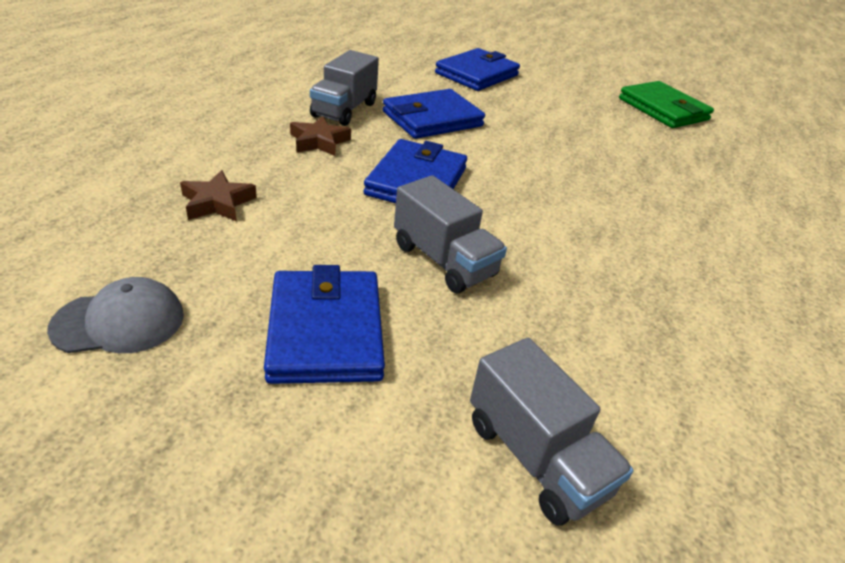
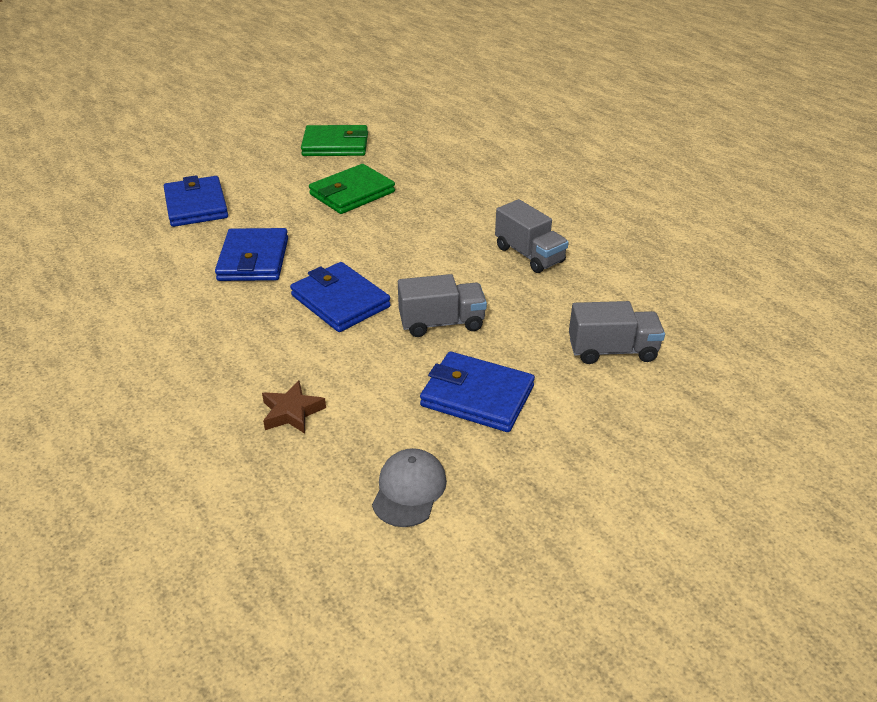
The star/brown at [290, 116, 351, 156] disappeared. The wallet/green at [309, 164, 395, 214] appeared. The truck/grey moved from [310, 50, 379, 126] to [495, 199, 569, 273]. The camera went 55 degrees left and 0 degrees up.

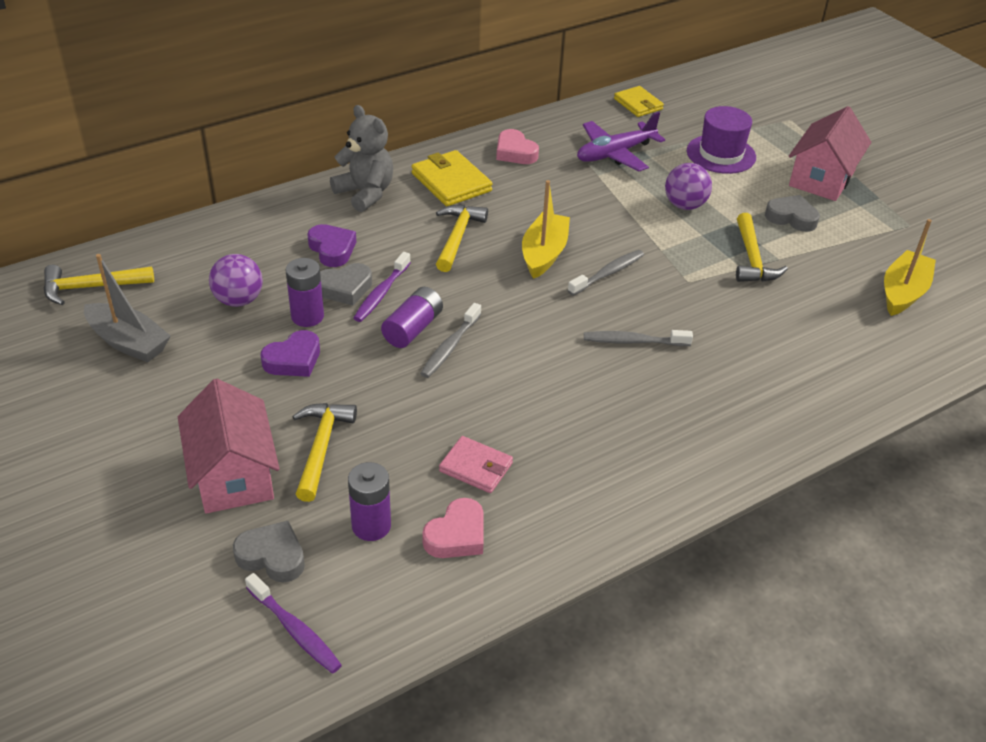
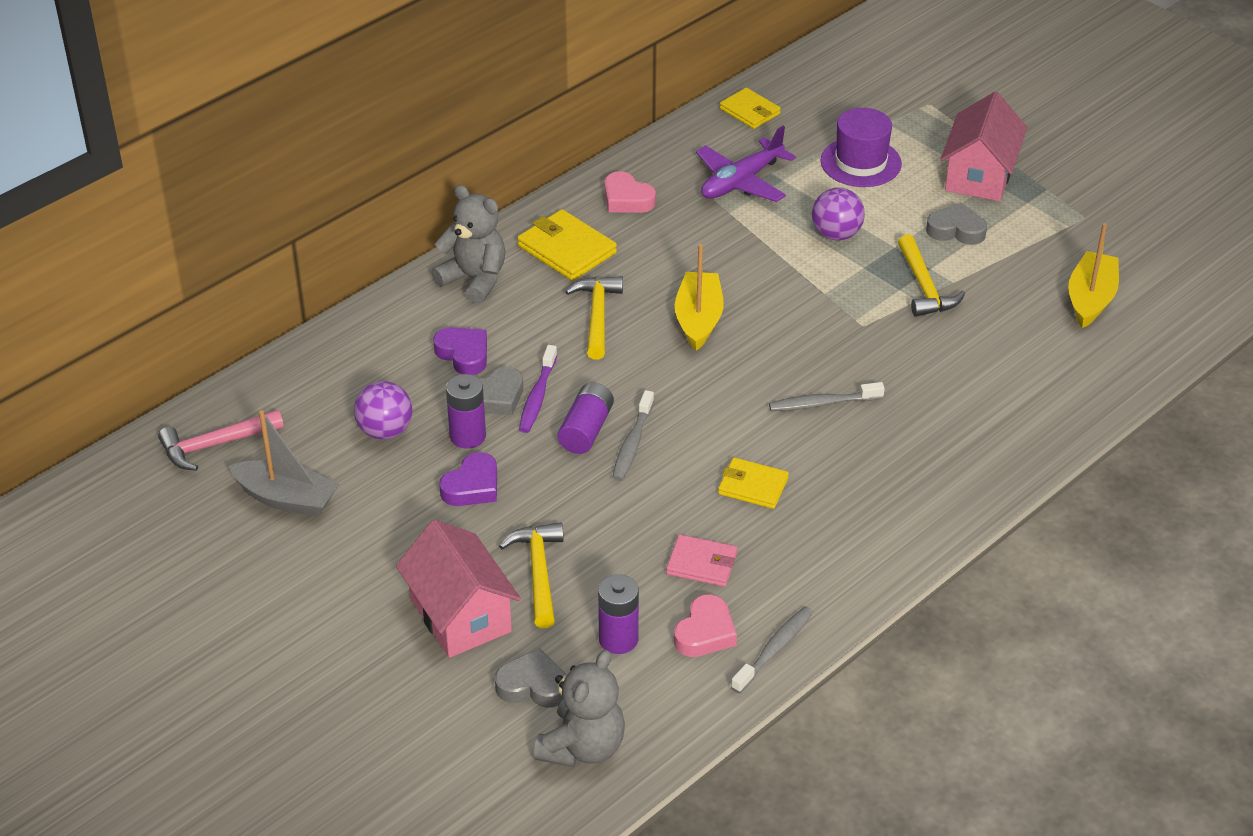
The wallet/yellow at [718, 457, 789, 509] appeared. The toothbrush/grey moved from [568, 250, 644, 296] to [731, 606, 813, 694]. The toothbrush/purple at [245, 573, 342, 673] was replaced by the teddy bear/grey at [534, 650, 625, 767]. The hammer/yellow at [44, 265, 154, 305] became the hammer/pink at [158, 410, 284, 471]. The camera went 10 degrees left and 0 degrees up.

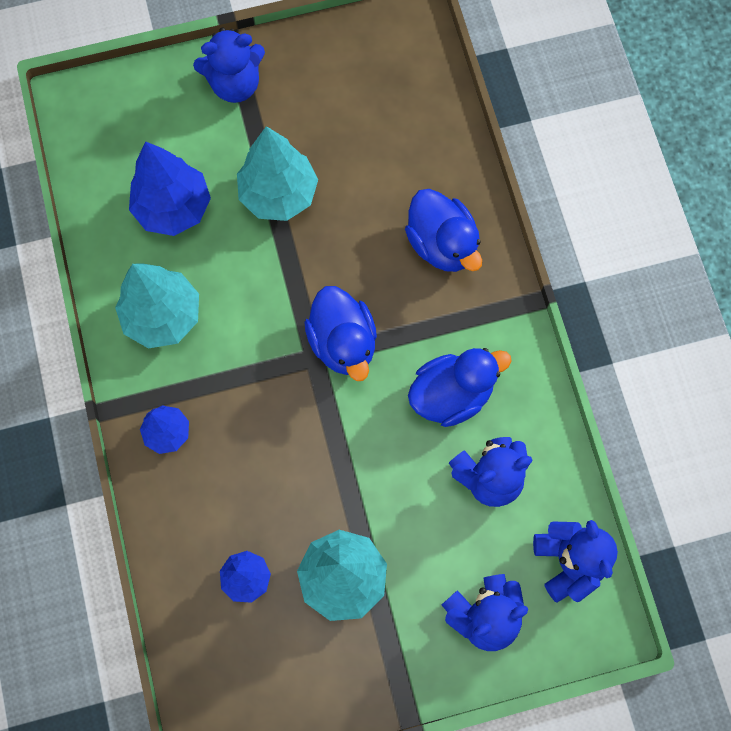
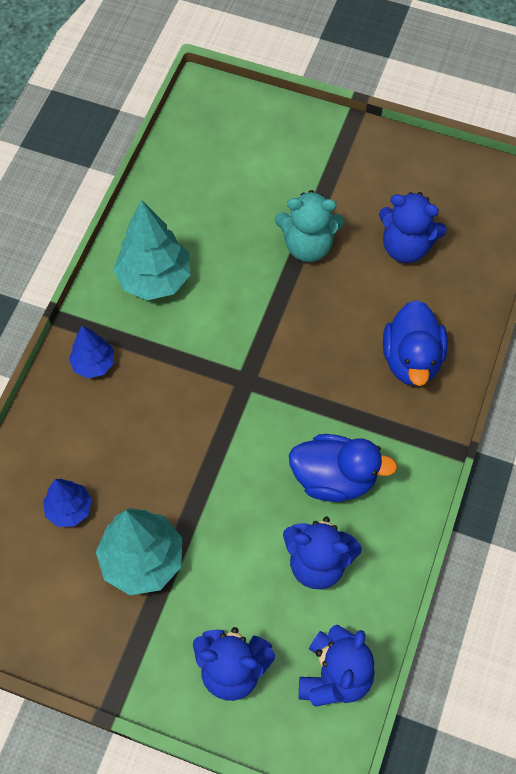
The tree/blue at [129, 141, 211, 236] disappeared. The duck/blue at [304, 286, 377, 381] disappeared. The teddy bear/blue moved from [193, 27, 265, 103] to [379, 192, 447, 263]. The tree/turquoise at [237, 126, 318, 221] was replaced by the teddy bear/turquoise at [275, 190, 344, 262]. The camera went 35 degrees right and 10 degrees down.

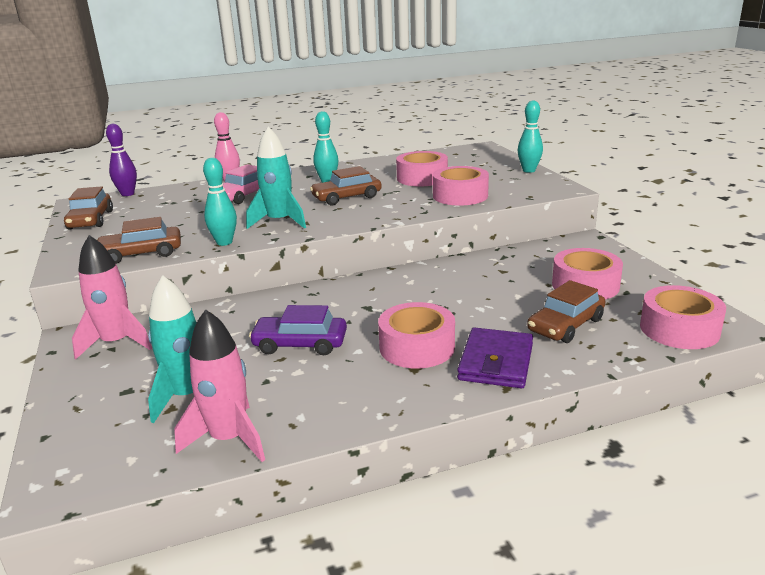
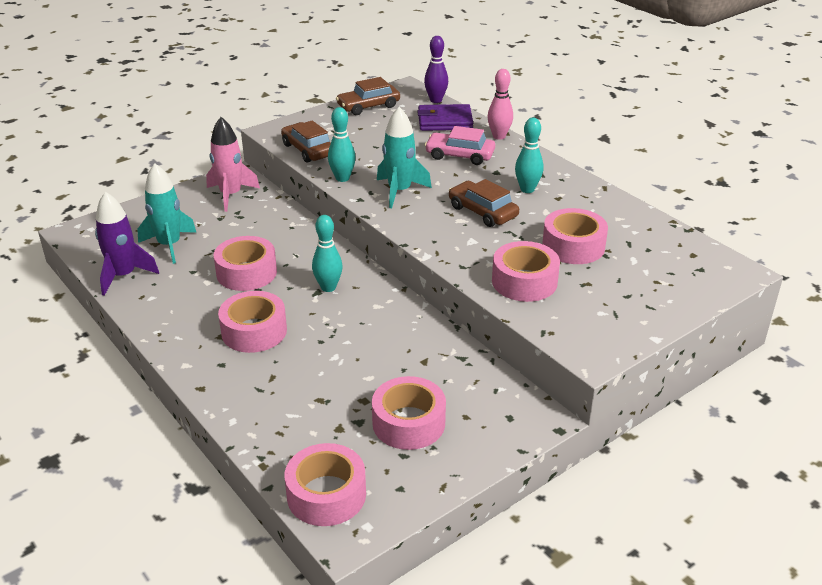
The car/brown at [527, 280, 605, 343] disappeared. The wallet/purple moved from [457, 327, 533, 388] to [417, 104, 473, 131]. The bowling pin/turquoise moved from [518, 100, 543, 173] to [312, 215, 343, 292]. The car/purple at [249, 305, 347, 355] was replaced by the tape/pink at [214, 236, 277, 291]. The rocket/pink at [174, 309, 265, 462] became the rocket/purple at [95, 192, 159, 296]. The camera went 70 degrees right and 10 degrees up.

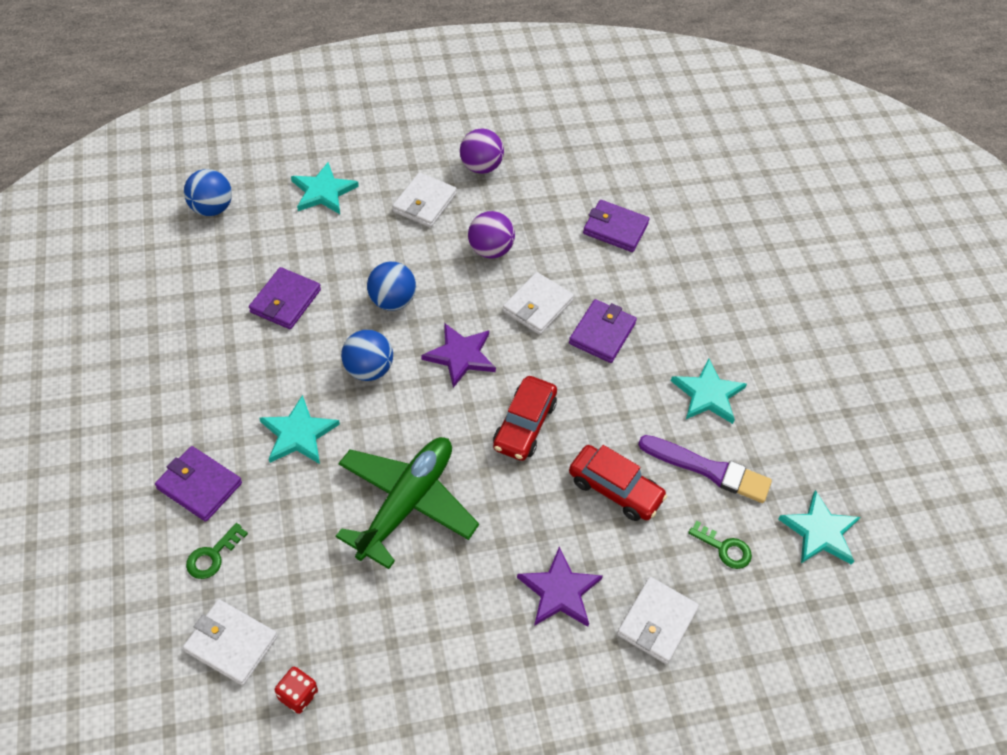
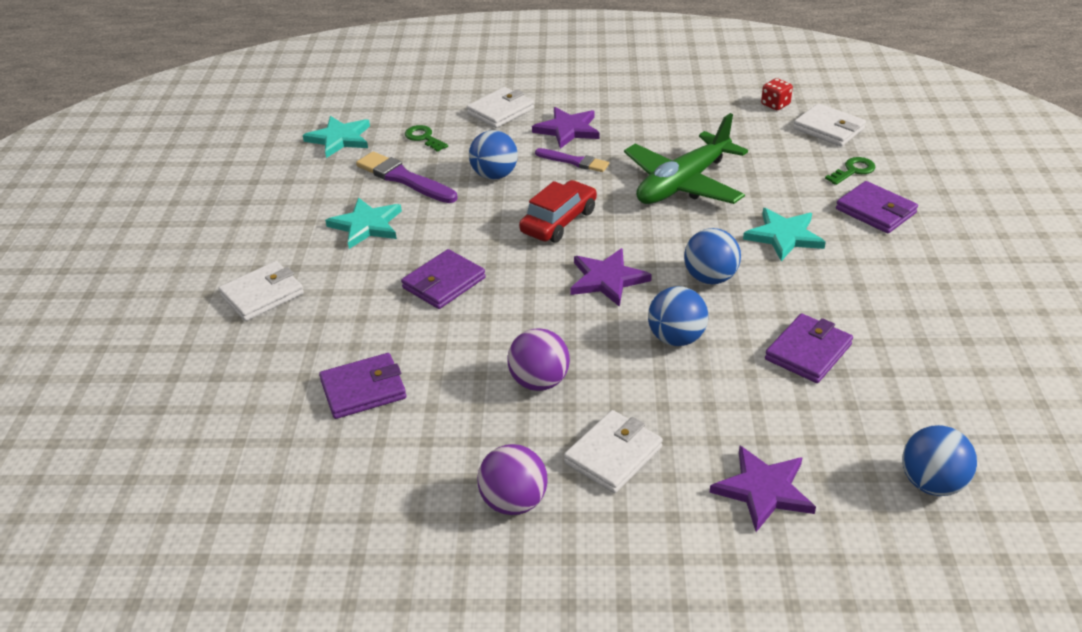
The brush/purple at [535, 148, 609, 172] appeared. The wallet/white moved from [503, 272, 574, 335] to [219, 261, 304, 321]. The car/red at [569, 445, 667, 521] was replaced by the ball/blue at [469, 130, 518, 179]. The star/turquoise at [291, 162, 359, 214] became the star/purple at [709, 446, 816, 532]. The wallet/purple at [583, 200, 650, 252] turned 60 degrees counterclockwise. The camera went 160 degrees left and 15 degrees down.

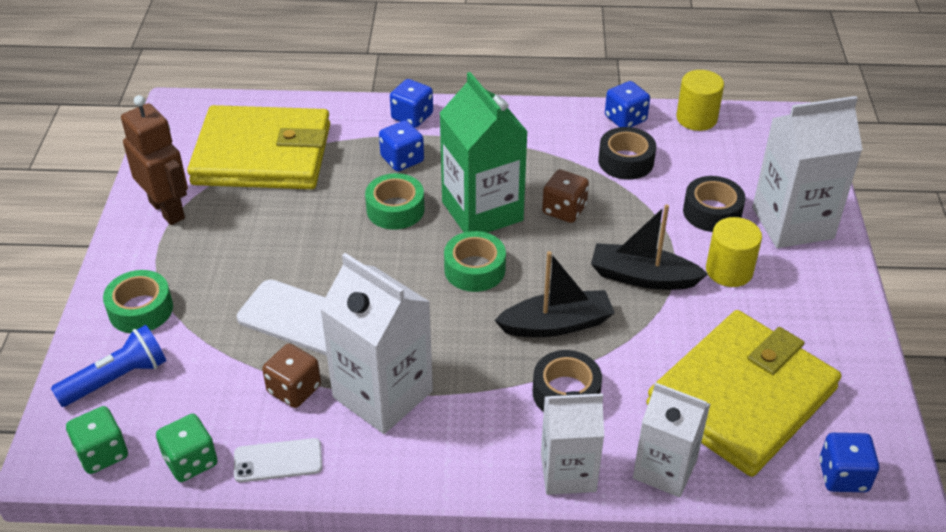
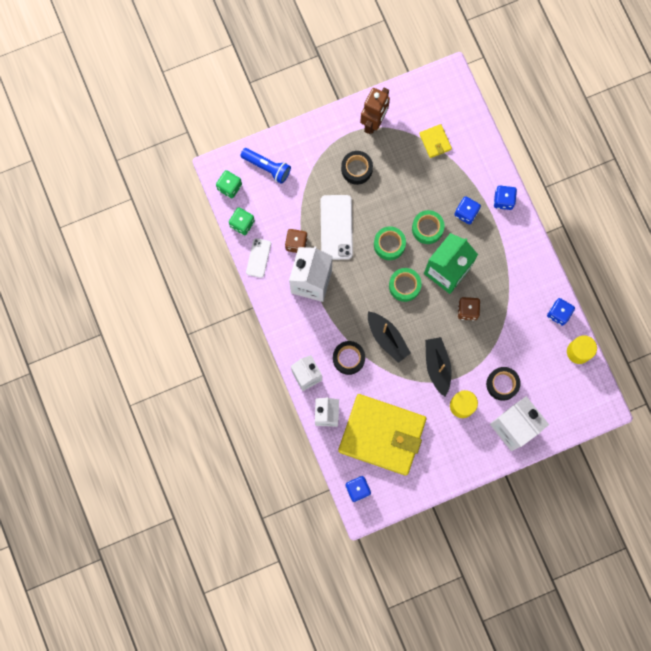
The tape/green moved from [103, 270, 173, 333] to [374, 226, 406, 260]. The tape/black moved from [598, 127, 656, 180] to [341, 151, 373, 185]. The phone/white at [234, 438, 322, 482] turned 45 degrees clockwise. The wallet/yellow at [187, 105, 330, 189] changed to 0.40 times the size. The camera went 65 degrees right and 35 degrees up.

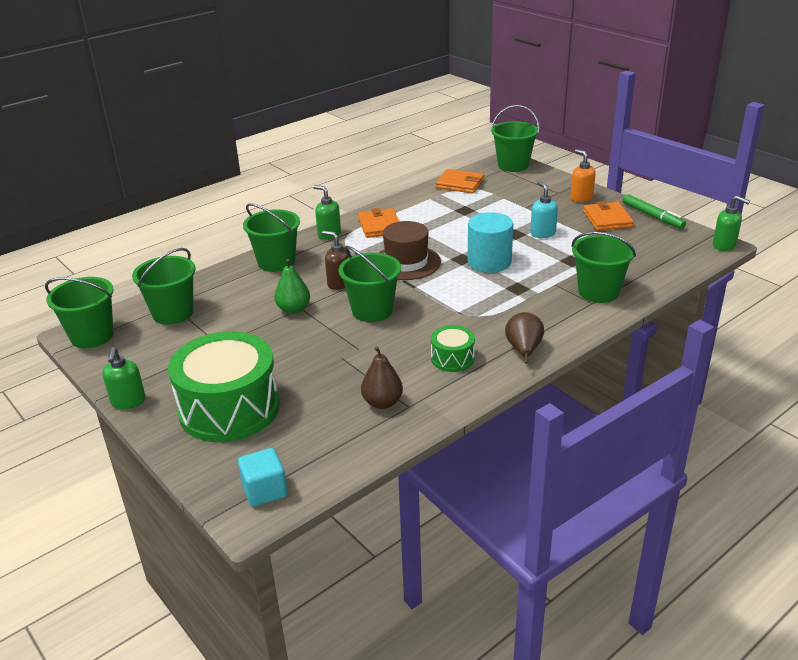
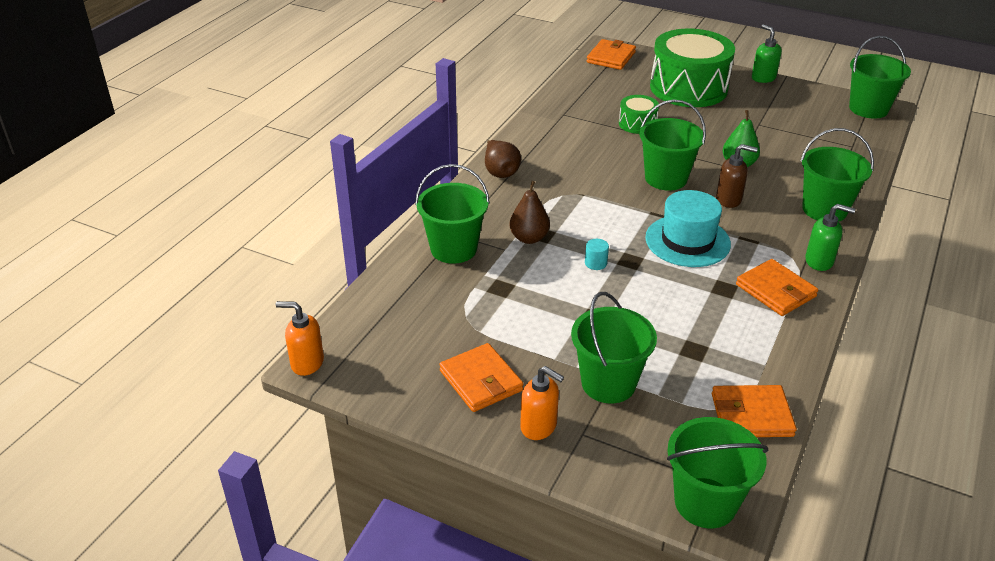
The soap dispenser/turquoise at [530, 181, 558, 238] disappeared. The marker/green at [623, 194, 686, 229] disappeared. The bucket/green moved from [132, 248, 196, 325] to [571, 292, 657, 403]. The pear/brown moved from [361, 346, 403, 409] to [509, 181, 550, 244]. The drum/green moved from [431, 325, 475, 372] to [619, 95, 659, 134]. The cube/turquoise at [238, 448, 287, 507] was replaced by the wallet/orange at [587, 39, 636, 70]. The hat/brown at [379, 221, 441, 280] became the hat/turquoise at [645, 190, 731, 267]. The soap dispenser/green at [713, 196, 750, 251] became the soap dispenser/orange at [276, 301, 324, 376]. The cylinder/turquoise at [468, 212, 513, 273] changed to 0.41 times the size. The camera went 155 degrees right and 5 degrees up.

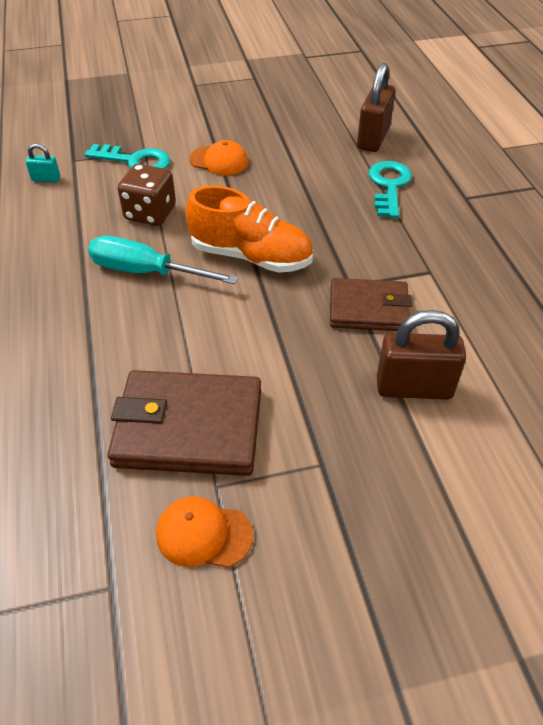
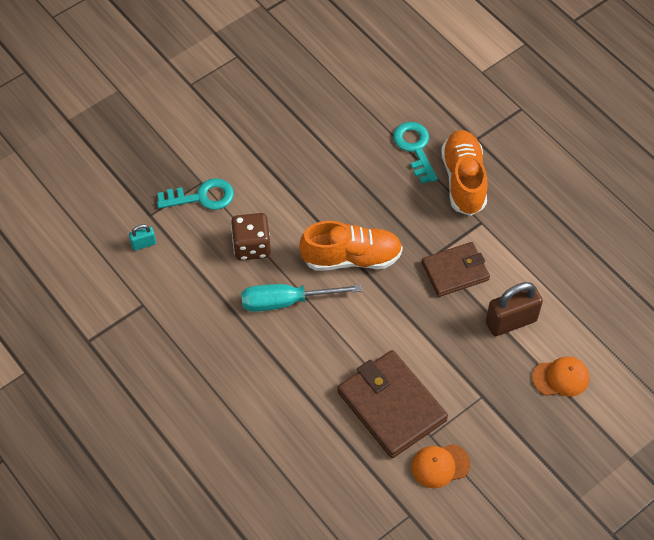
The padlock/brown at [357, 63, 395, 152] disappeared. The shoe/orange at [441, 130, 488, 216] appeared. The cap/orange moved from [189, 140, 248, 175] to [532, 356, 589, 397]. The wallet/brown at [107, 370, 261, 476] turned 75 degrees clockwise. The camera went 25 degrees left and 10 degrees up.

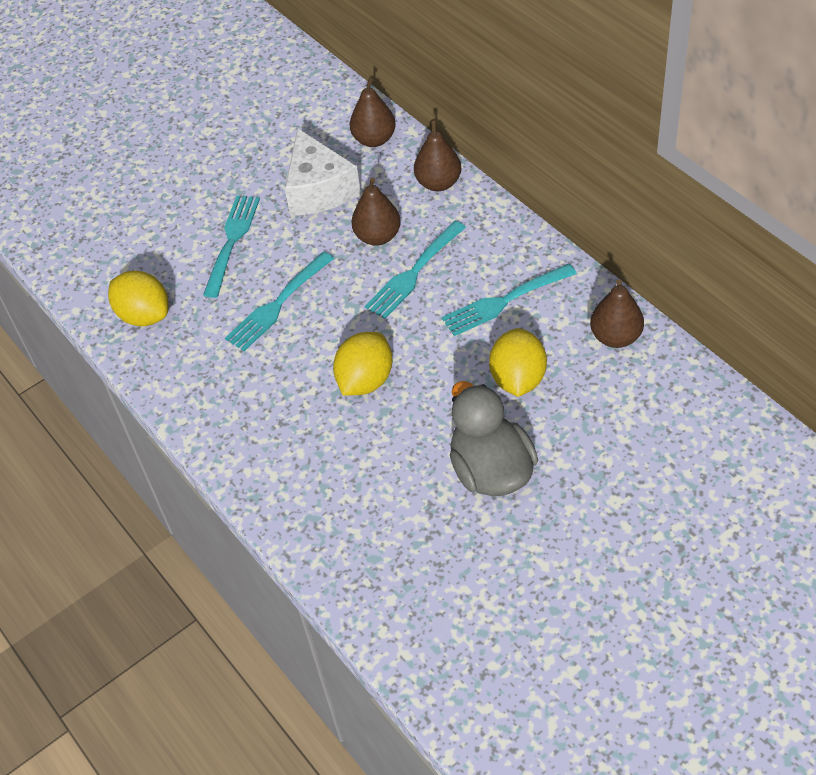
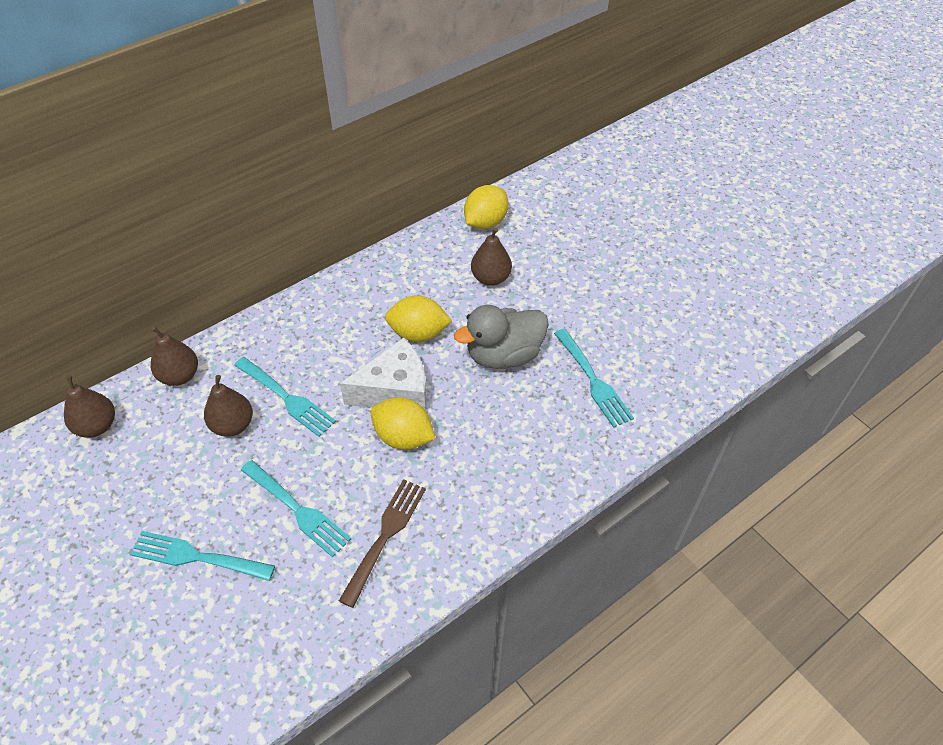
The fork/brown at [339, 479, 426, 608] appeared. The lemon/yellow moved from [108, 271, 169, 326] to [464, 185, 509, 229]. The cheese/white moved from [285, 128, 361, 216] to [340, 337, 427, 411]. The fork/turquoise moved from [442, 264, 577, 336] to [554, 329, 634, 428]. The pear/brown moved from [590, 280, 644, 348] to [471, 228, 512, 286]. The camera went 95 degrees left and 0 degrees up.

